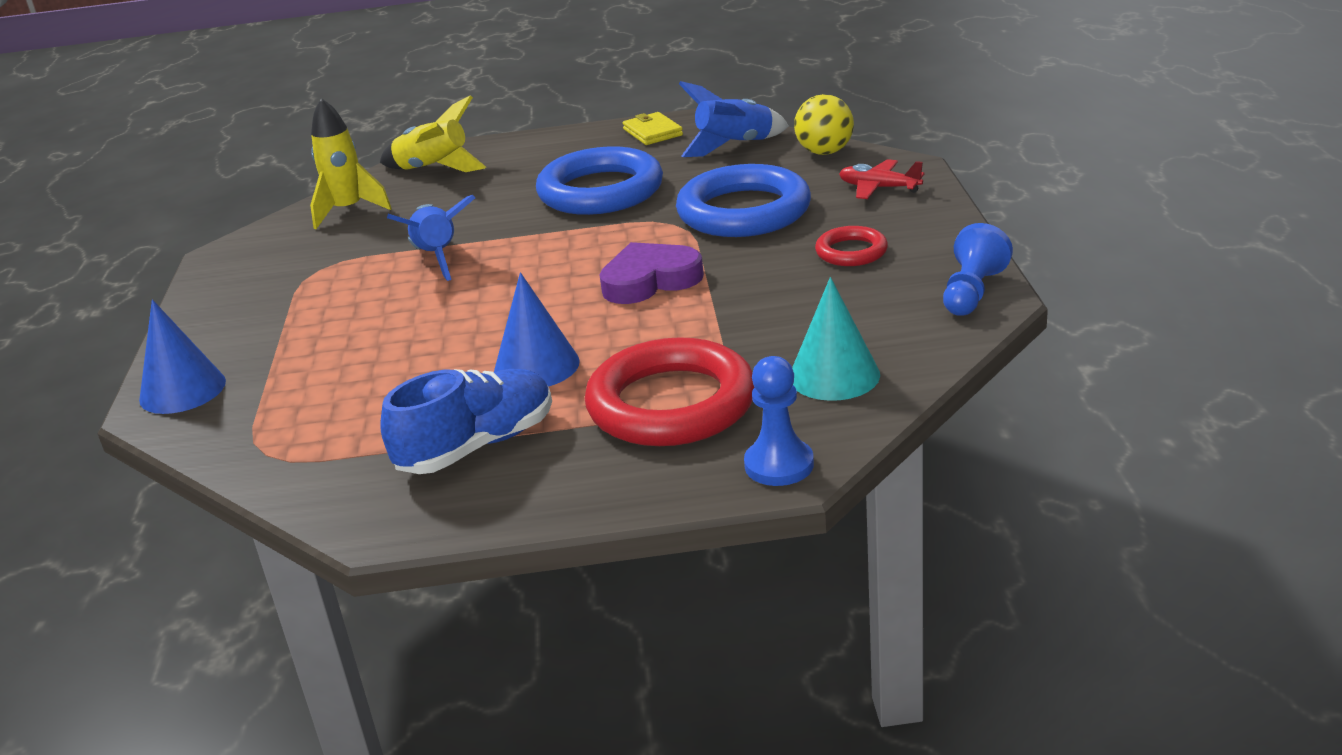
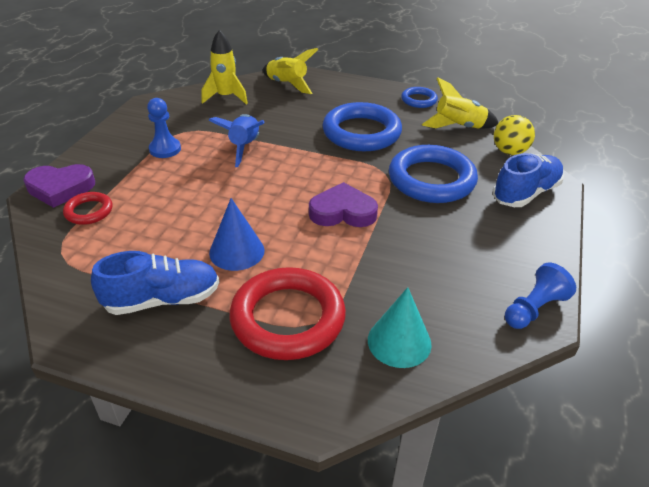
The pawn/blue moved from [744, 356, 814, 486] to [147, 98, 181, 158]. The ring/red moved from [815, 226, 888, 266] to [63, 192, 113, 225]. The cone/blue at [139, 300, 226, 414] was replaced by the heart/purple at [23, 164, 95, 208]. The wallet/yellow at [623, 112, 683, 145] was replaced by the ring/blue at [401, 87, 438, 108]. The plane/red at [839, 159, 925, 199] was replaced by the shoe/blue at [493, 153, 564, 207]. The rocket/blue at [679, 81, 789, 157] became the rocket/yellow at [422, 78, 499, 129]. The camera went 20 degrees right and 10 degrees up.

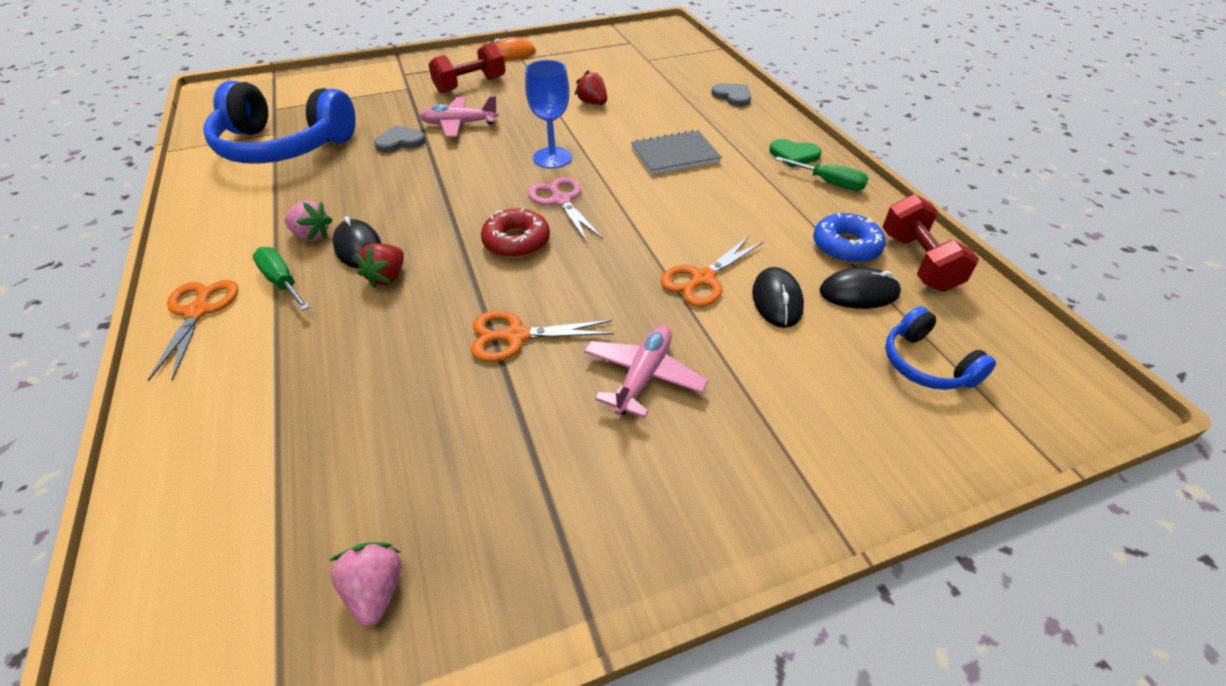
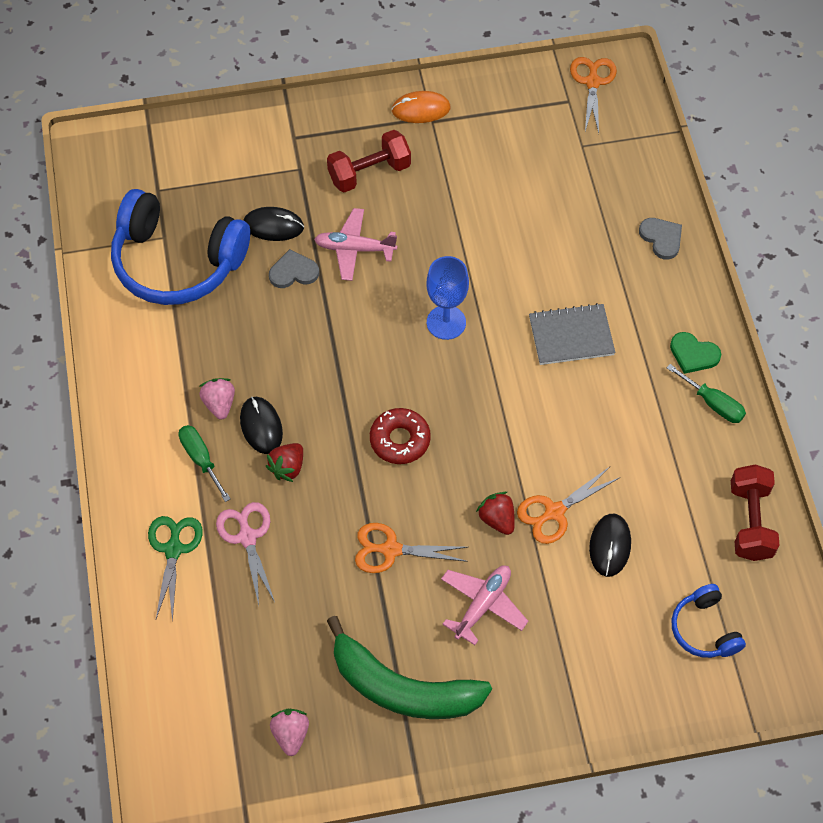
The donut/blue at [813, 213, 886, 263] disappeared. The scissors/green at [148, 516, 203, 622] appeared. The banana/green at [327, 616, 492, 719] appeared. The scissors/orange moved from [147, 280, 239, 382] to [570, 57, 617, 133]. The scissors/pink moved from [528, 177, 603, 242] to [216, 502, 275, 605]. The strawberry/red moved from [575, 70, 607, 105] to [476, 492, 515, 535]. The mouse/black moved from [819, 268, 901, 309] to [243, 207, 304, 241]. The strawberry/pink at [284, 200, 333, 241] turned 135 degrees counterclockwise. The camera went 10 degrees right and 15 degrees up.

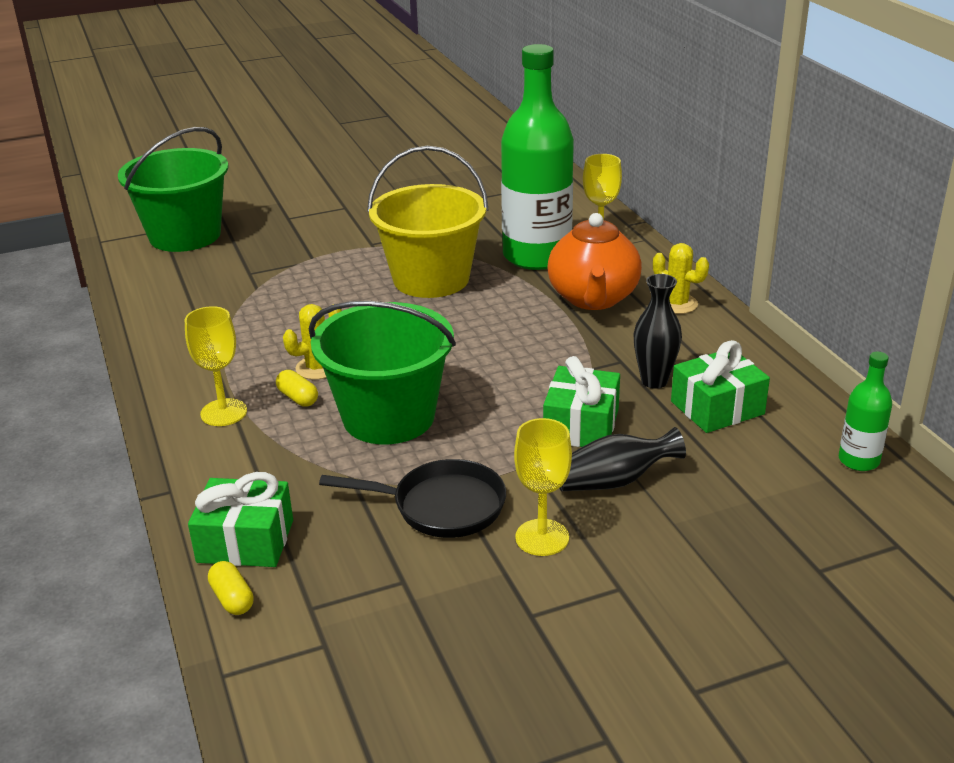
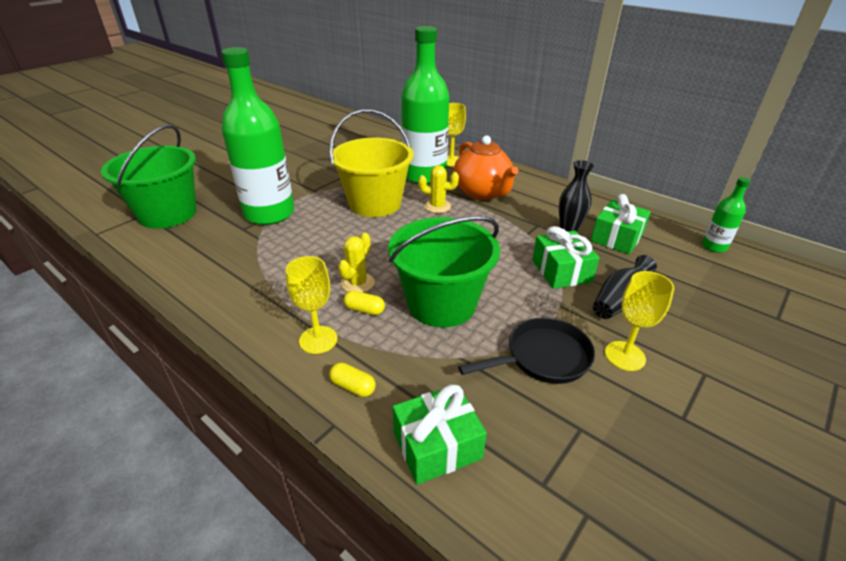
The bottle/green at [221, 47, 294, 225] appeared. The capsule/yellow moved from [208, 561, 254, 615] to [329, 363, 376, 397]. The cactus/yellow moved from [653, 243, 709, 314] to [418, 165, 459, 213]. The camera went 30 degrees left and 5 degrees up.

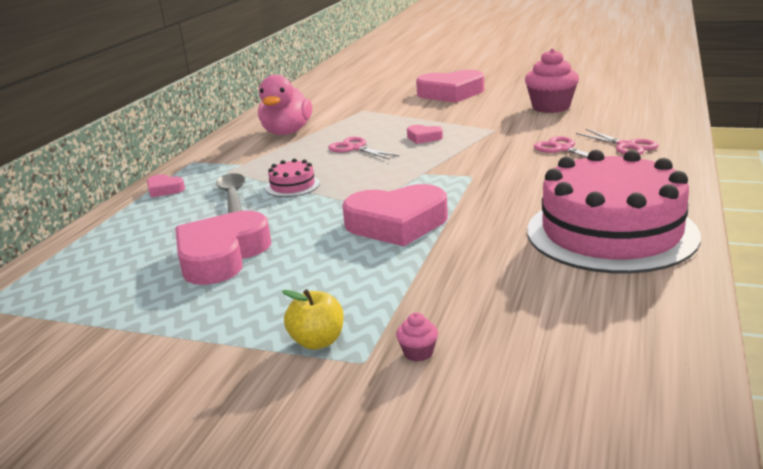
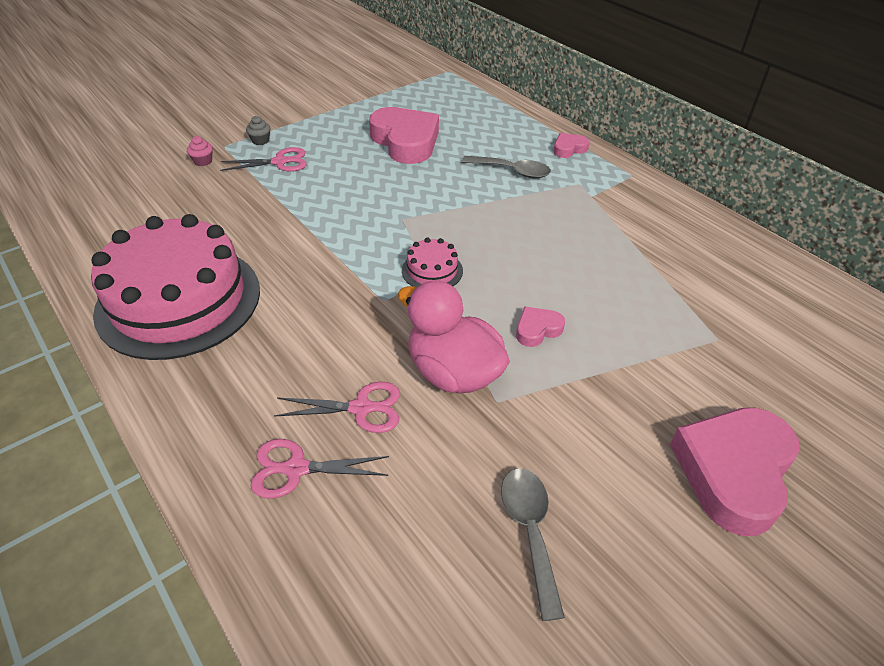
The heart/pink at [342, 184, 448, 246] disappeared. The duck/pink moved from [258, 74, 312, 135] to [398, 280, 510, 394]. The cake/pink moved from [266, 159, 320, 197] to [402, 238, 463, 287]. The scissors/pink moved from [328, 137, 400, 159] to [220, 147, 307, 172]. The apple/yellow at [282, 289, 344, 350] was replaced by the cupcake/grey at [246, 116, 270, 145]. The cupcake/pink at [525, 49, 579, 113] was replaced by the spoon/grey at [501, 468, 565, 621]. The camera went 120 degrees right and 20 degrees up.

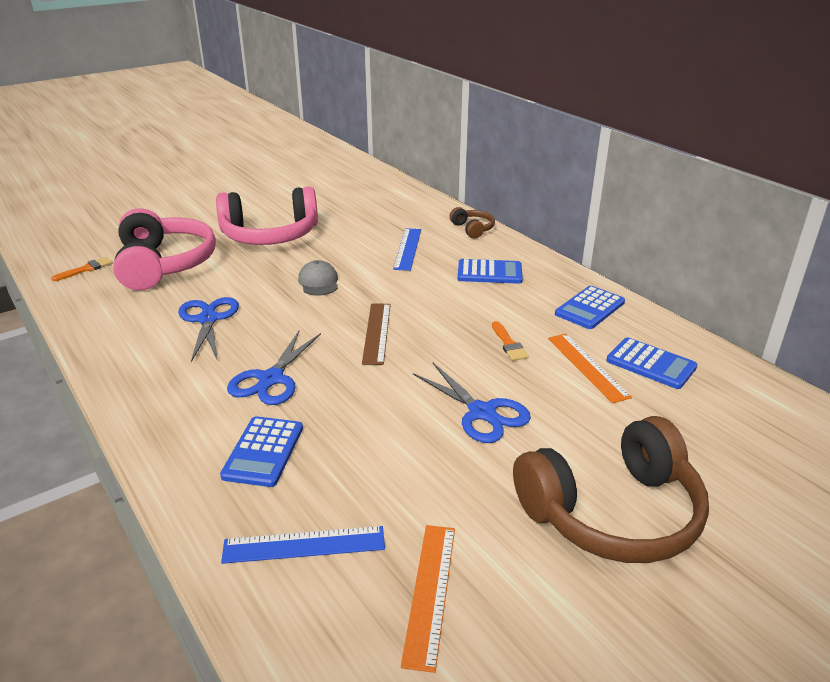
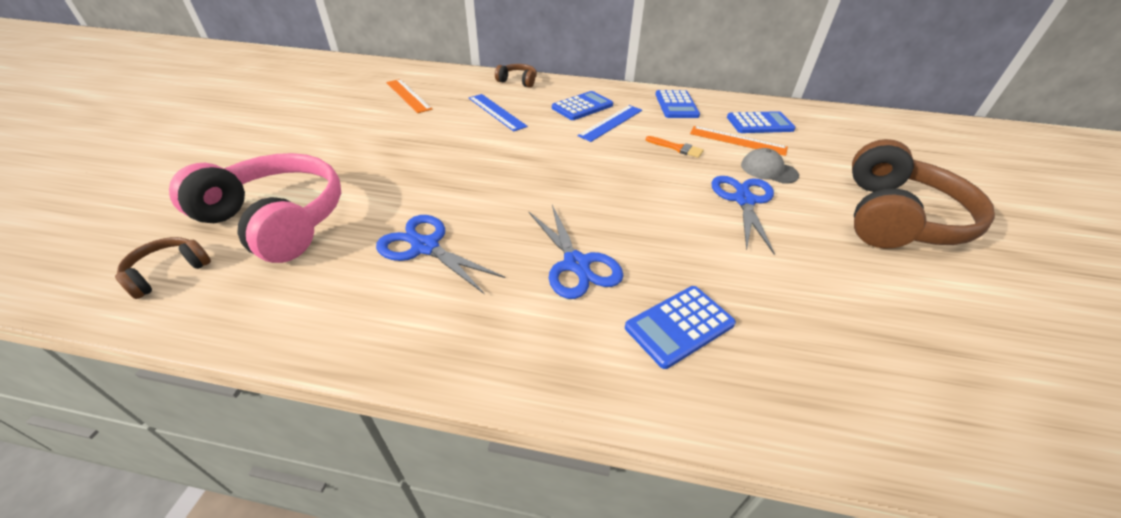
The headphones/pink at [216, 186, 318, 245] disappeared. The ruler/brown at [362, 303, 391, 365] disappeared. The ruler/blue moved from [221, 526, 385, 564] to [577, 105, 642, 142]. The cap/grey moved from [298, 260, 338, 296] to [741, 148, 799, 184]. The ruler/orange moved from [401, 525, 455, 673] to [386, 79, 432, 113]. The brush/orange at [51, 257, 113, 281] was replaced by the headphones/brown at [115, 237, 211, 299]. The calculator/blue at [220, 416, 303, 487] turned 90 degrees clockwise. The scissors/blue at [413, 363, 531, 443] turned 90 degrees counterclockwise. The camera went 45 degrees left and 10 degrees up.

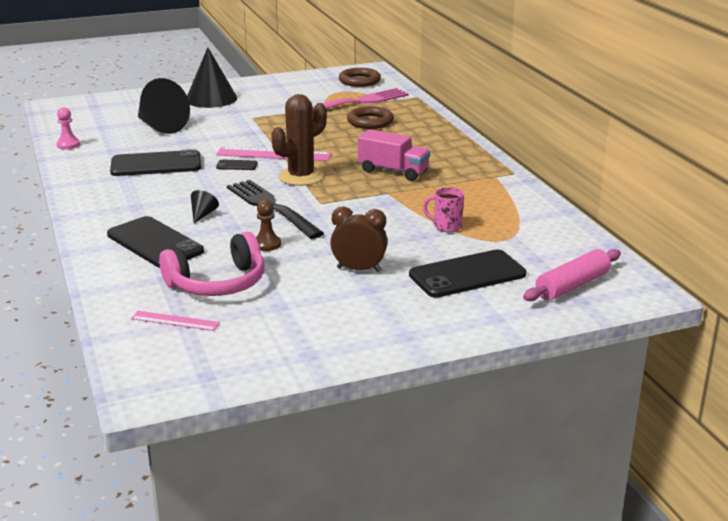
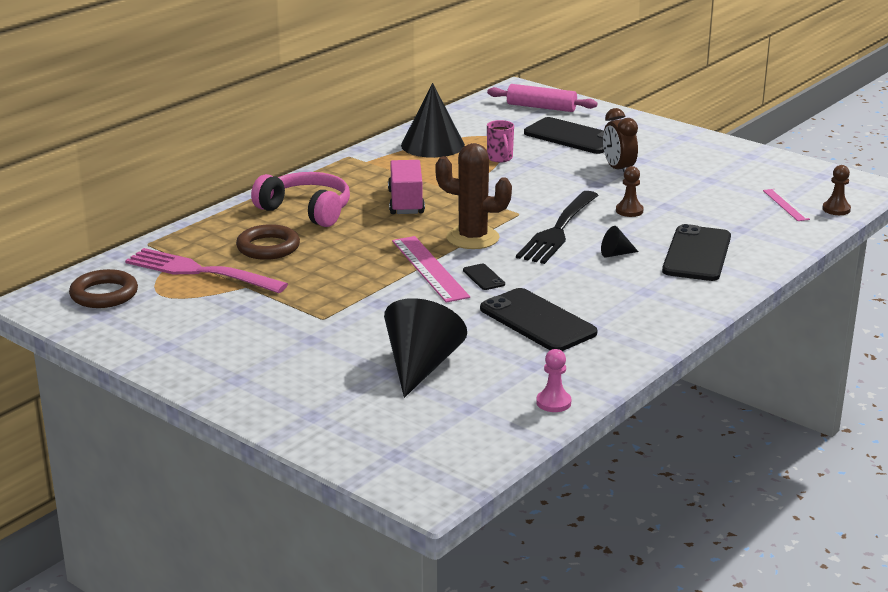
The pawn/brown at [822, 165, 851, 215] appeared. The headphones/pink moved from [159, 232, 264, 296] to [251, 172, 350, 227]. The cone/black moved from [187, 47, 237, 108] to [401, 83, 465, 158]. The camera went 120 degrees left and 0 degrees up.

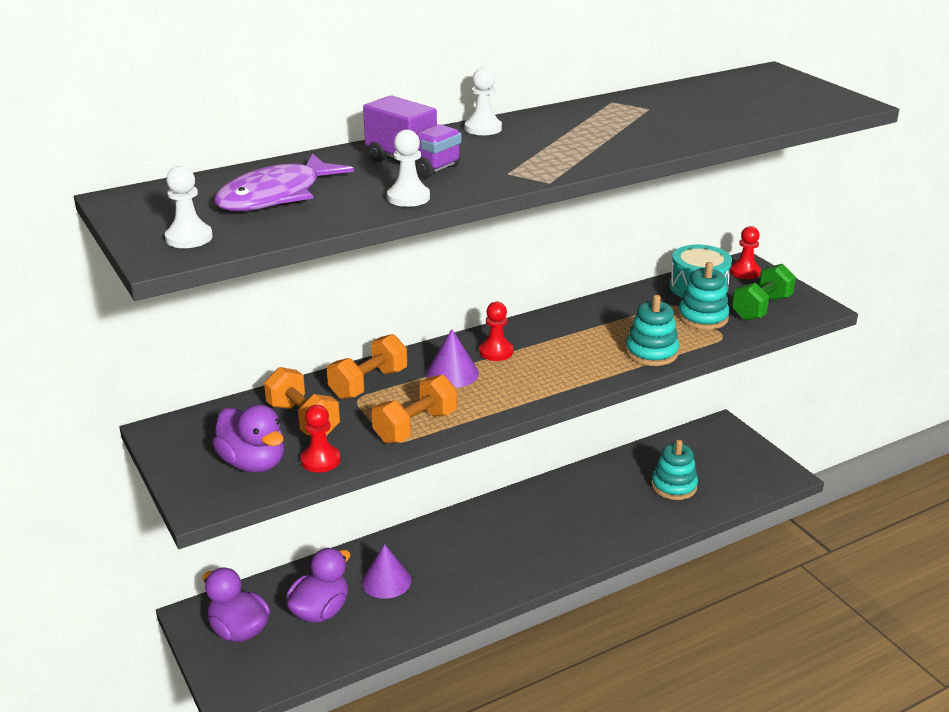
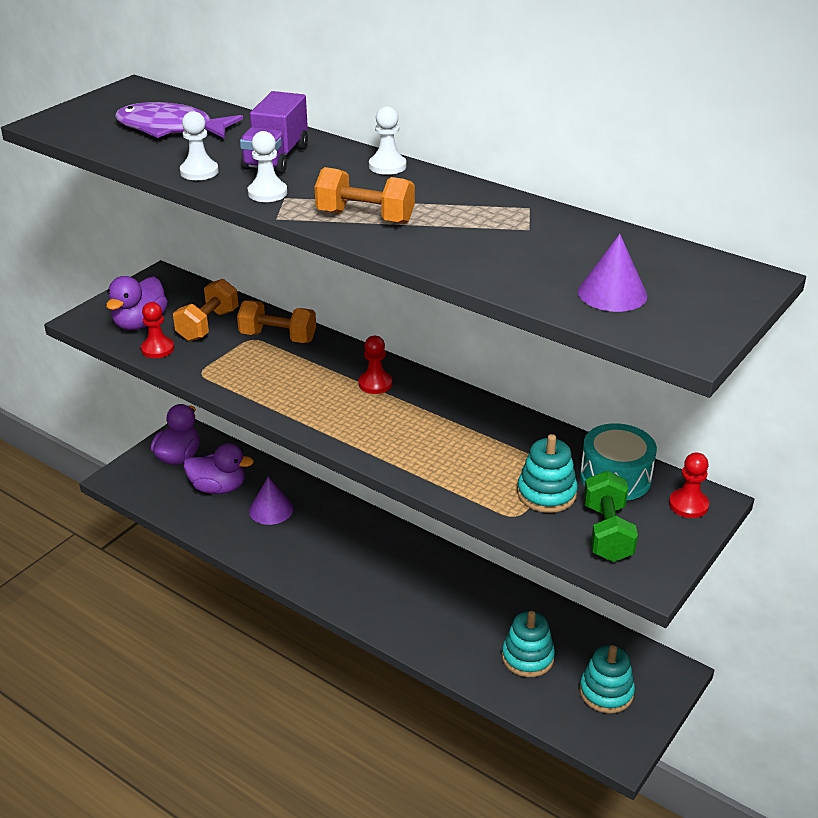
The pawn/white moved from [165, 166, 213, 248] to [248, 131, 287, 202]. The dumbbell/orange moved from [372, 375, 457, 444] to [315, 167, 415, 224]. The cone/purple moved from [426, 329, 479, 388] to [578, 234, 647, 312]. The stacking toy/turquoise moved from [625, 295, 679, 366] to [580, 645, 635, 713]. The dumbbell/green at [732, 264, 796, 320] turned 75 degrees clockwise. The camera went 65 degrees right and 5 degrees up.

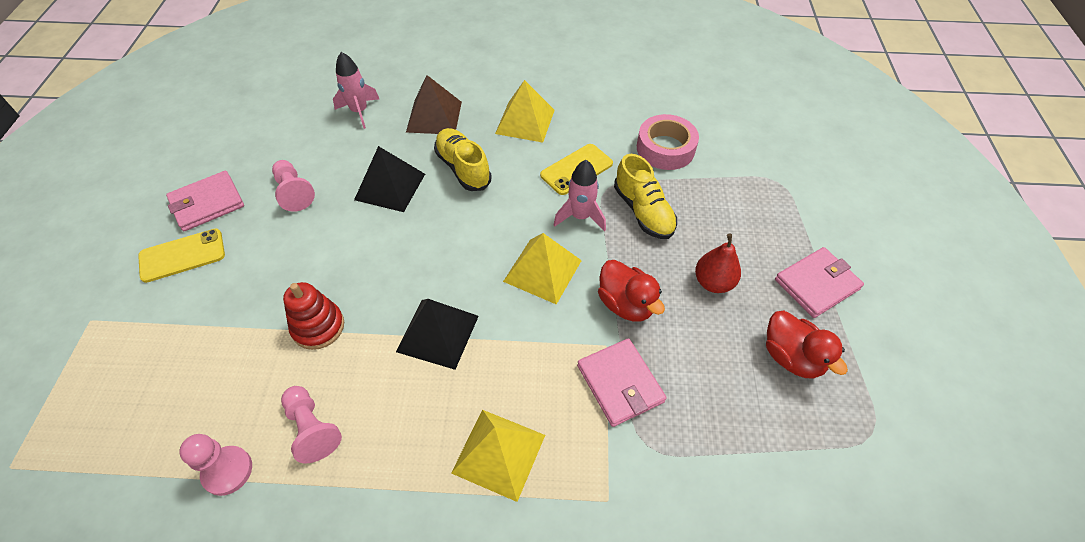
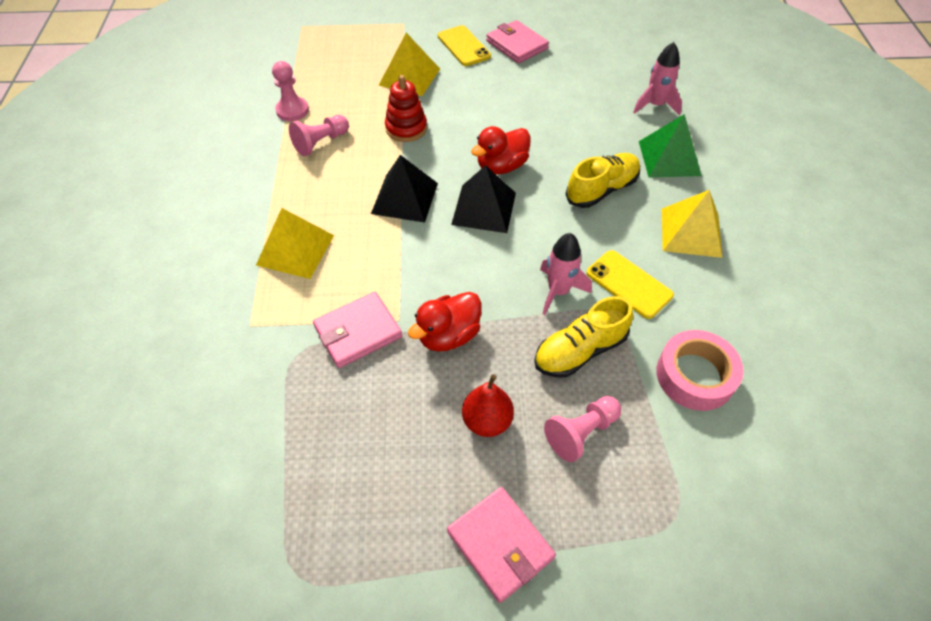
The pawn/pink moved from [272, 160, 315, 212] to [544, 396, 621, 462]. The pyramid/black moved from [354, 146, 425, 212] to [451, 165, 516, 233]. The pyramid/yellow moved from [503, 233, 582, 305] to [378, 33, 440, 96]. The duck/red moved from [766, 310, 848, 379] to [471, 126, 531, 174]. The pyramid/brown at [406, 75, 462, 134] became the pyramid/green at [639, 114, 702, 177]. The camera went 85 degrees right and 0 degrees up.

